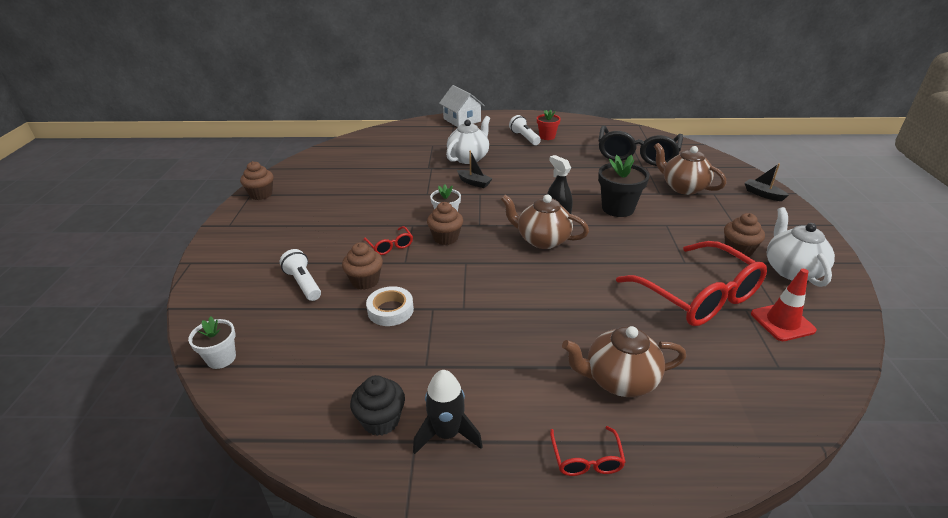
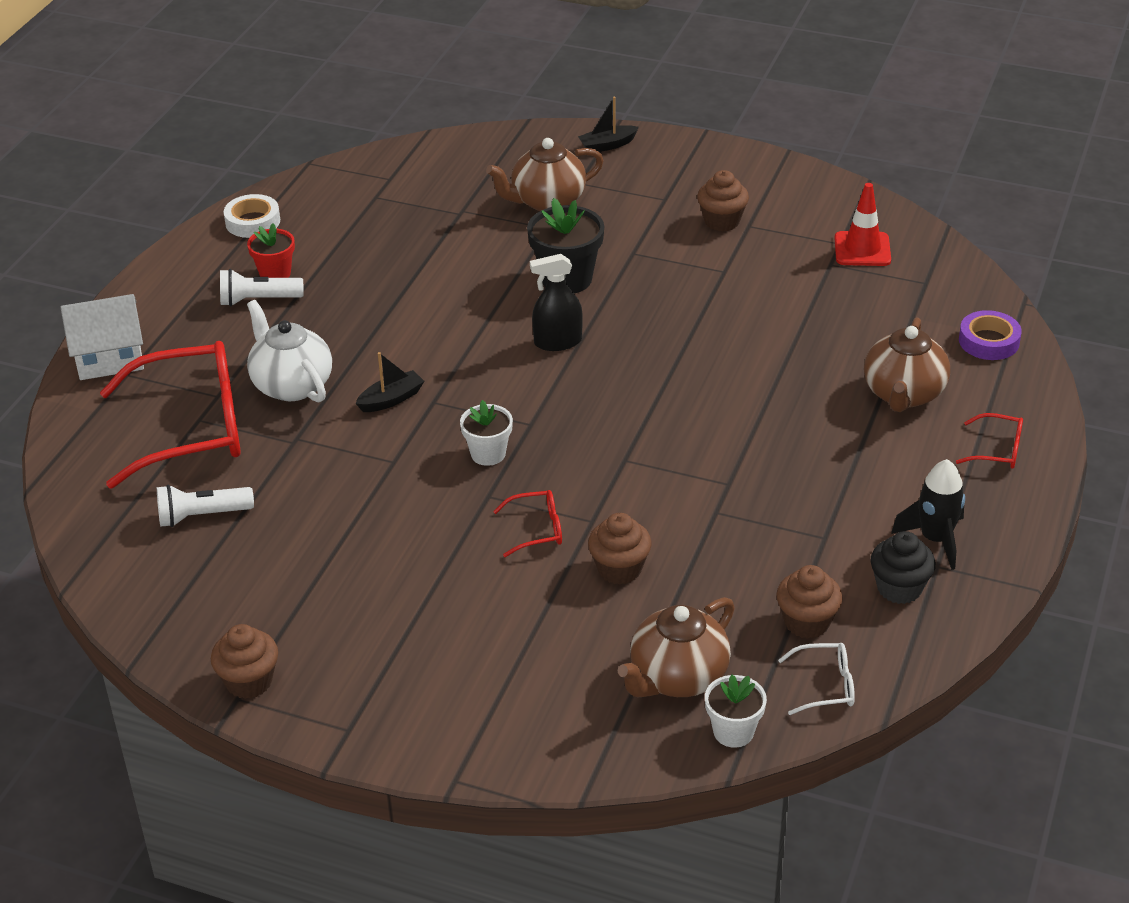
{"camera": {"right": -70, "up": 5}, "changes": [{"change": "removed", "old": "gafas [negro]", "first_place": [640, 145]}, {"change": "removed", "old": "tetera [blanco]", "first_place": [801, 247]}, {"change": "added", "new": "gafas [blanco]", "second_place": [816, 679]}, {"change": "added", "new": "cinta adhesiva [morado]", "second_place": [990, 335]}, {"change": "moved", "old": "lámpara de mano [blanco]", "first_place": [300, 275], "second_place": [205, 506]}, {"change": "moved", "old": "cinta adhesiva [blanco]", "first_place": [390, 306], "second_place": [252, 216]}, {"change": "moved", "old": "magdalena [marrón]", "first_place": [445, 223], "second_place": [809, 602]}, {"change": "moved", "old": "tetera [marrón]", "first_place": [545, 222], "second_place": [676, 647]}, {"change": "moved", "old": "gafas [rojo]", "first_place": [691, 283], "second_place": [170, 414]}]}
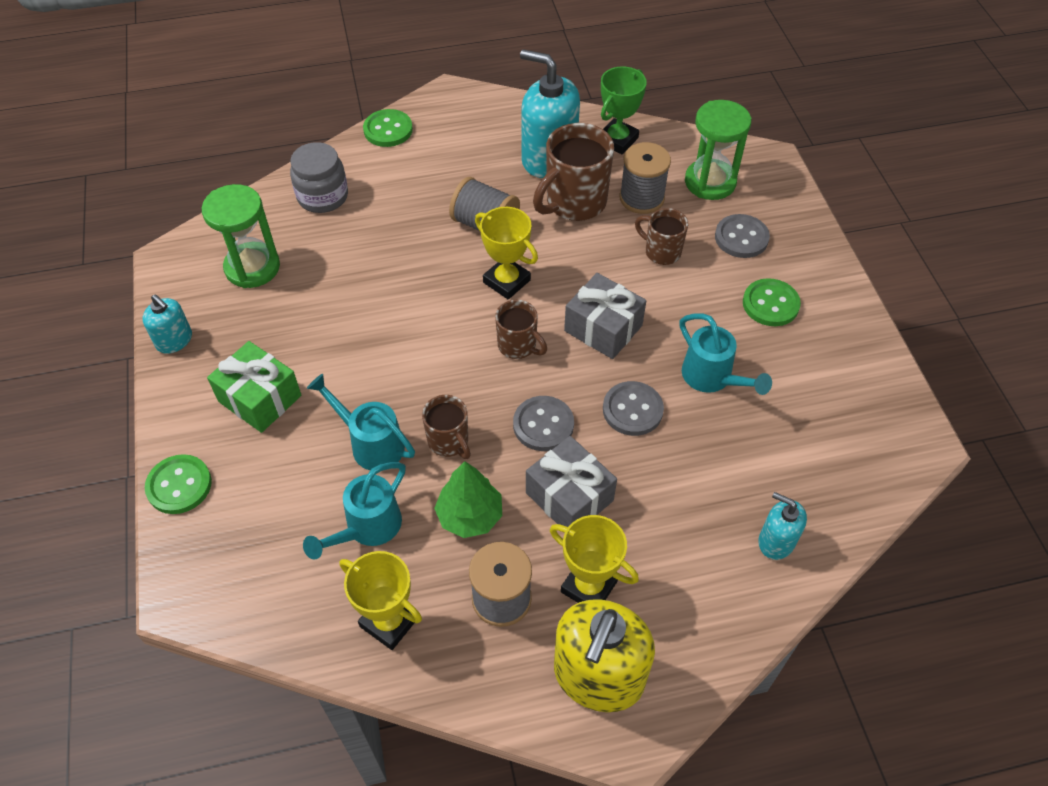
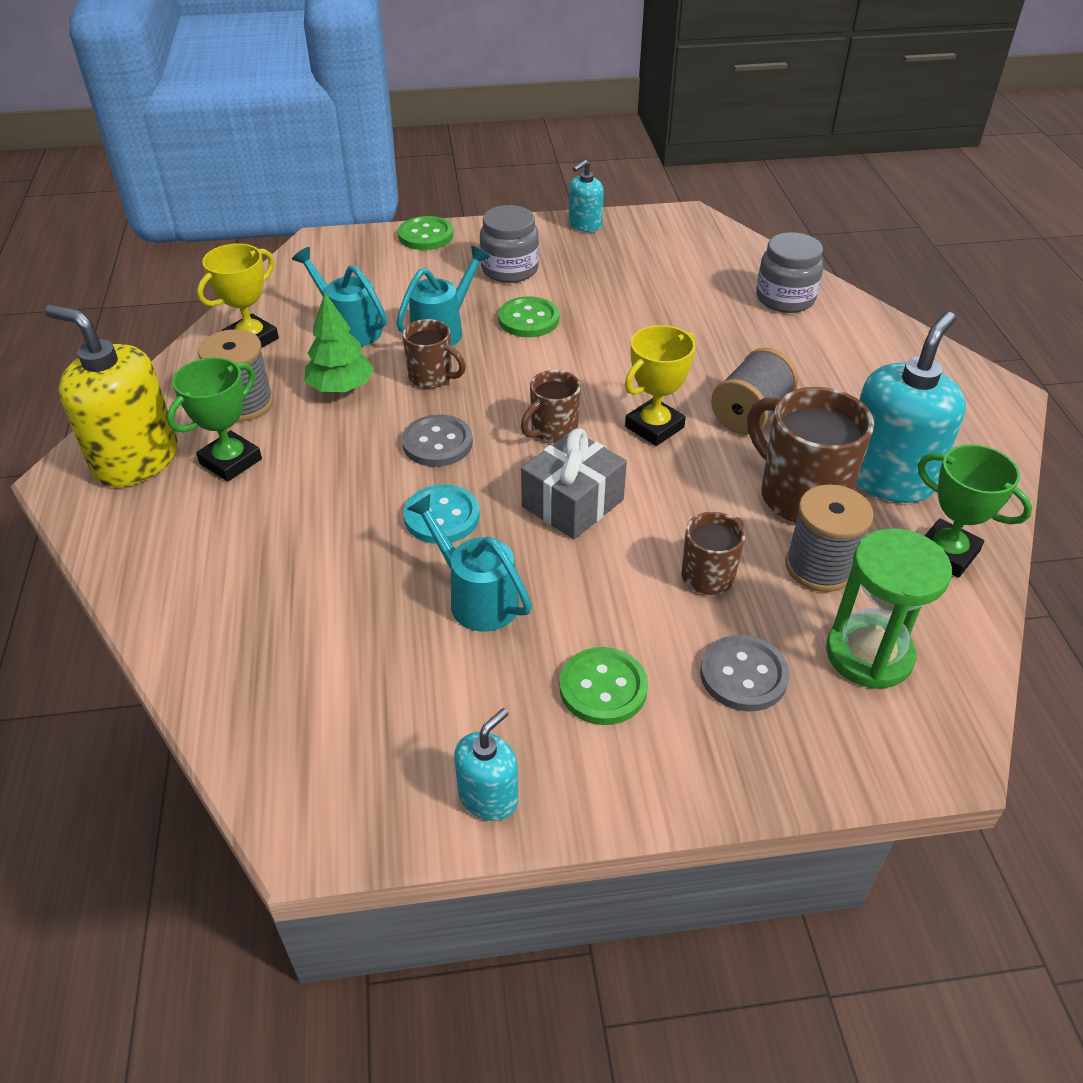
{"camera": {"right": 95, "up": -10}, "changes": [{"change": "removed", "old": "reloj de arena [verde]", "first_place": [241, 236]}, {"change": "removed", "old": "regalo [gris]", "first_place": [571, 481]}, {"change": "moved", "old": "botón [verde]", "first_place": [388, 128], "second_place": [528, 316]}, {"change": "moved", "old": "dispensador de jabón [turquesa]", "first_place": [782, 526], "second_place": [486, 764]}, {"change": "replaced", "old": "regalo [verde]", "new": "tarro [gris]", "first_place": [254, 387], "second_place": [509, 244]}, {"change": "recoloured", "old": "trofeo [amarillo]", "new": "trofeo [verde]", "first_place": [594, 559], "second_place": [214, 419]}, {"change": "recoloured", "old": "botón [gris]", "new": "botón [turquesa]", "first_place": [633, 408], "second_place": [442, 514]}, {"change": "turned", "old": "taza [marrón]", "first_place": [446, 427], "second_place": [434, 353], "degrees": -120}, {"change": "turned", "old": "regadera [turquesa]", "first_place": [726, 354], "second_place": [469, 563], "degrees": 75}]}
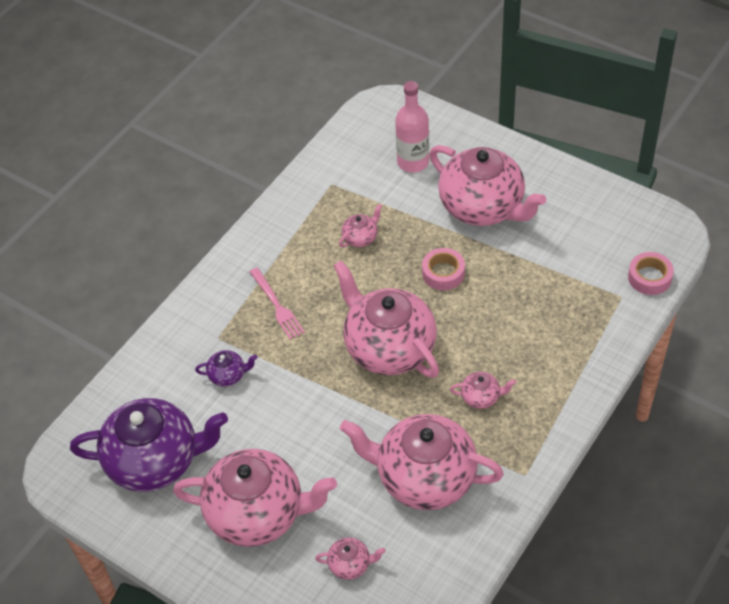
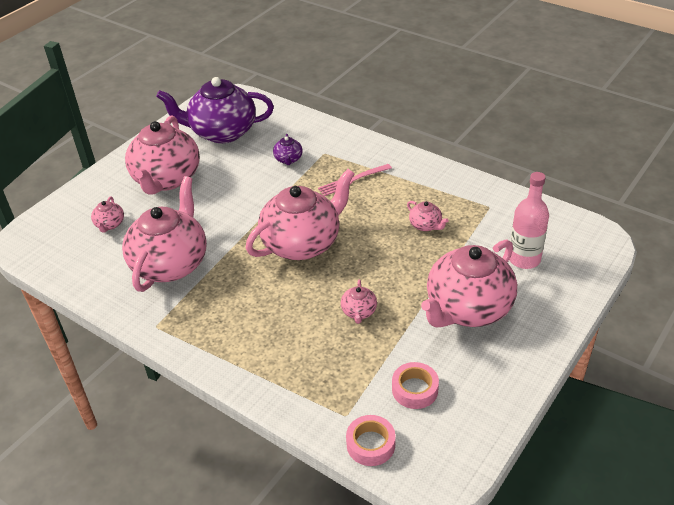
{"camera": {"right": 90, "up": -10}, "changes": [{"change": "moved", "old": "cinta adhesiva [rosa]", "first_place": [443, 269], "second_place": [415, 385]}, {"change": "moved", "old": "tetera [rosa]", "first_place": [483, 390], "second_place": [359, 301]}, {"change": "turned", "old": "tetera [morado]", "first_place": [149, 445], "second_place": [215, 110], "degrees": 90}]}
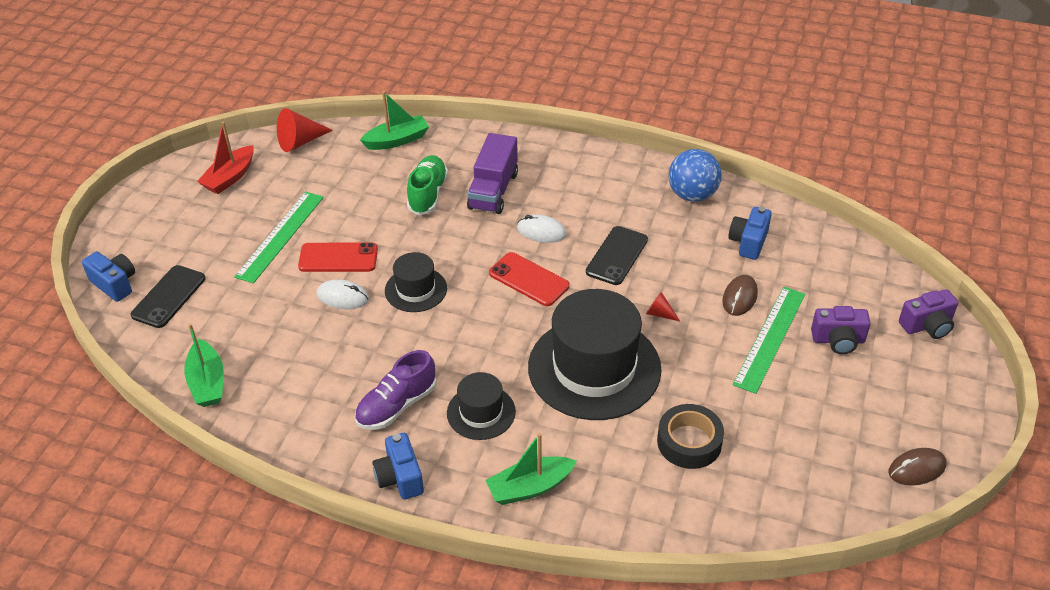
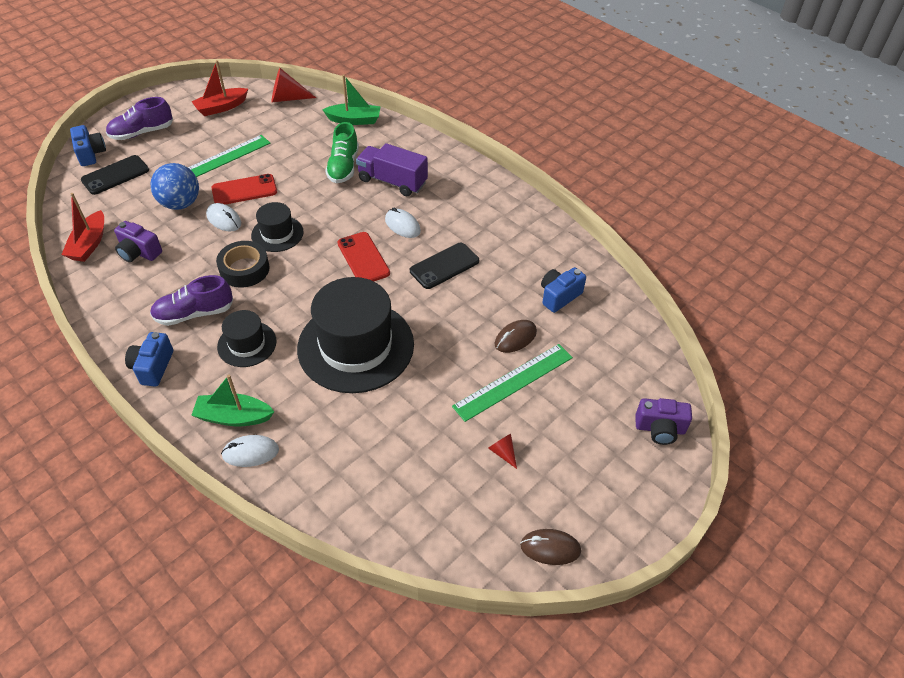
{"camera": {"right": 25, "up": 5}, "changes": [{"change": "added", "new": "zapato [morado]", "second_place": [139, 118]}, {"change": "added", "new": "ratón [blanco]", "second_place": [250, 451]}, {"change": "moved", "old": "cono [rojo]", "first_place": [663, 306], "second_place": [502, 451]}, {"change": "moved", "old": "cinta adhesiva [negro]", "first_place": [690, 436], "second_place": [243, 264]}, {"change": "moved", "old": "pelota [azul]", "first_place": [695, 175], "second_place": [174, 186]}, {"change": "moved", "old": "cámara [morado]", "first_place": [841, 330], "second_place": [138, 241]}, {"change": "recoloured", "old": "barco [verde]", "new": "barco [rojo]", "first_place": [204, 365], "second_place": [82, 227]}, {"change": "turned", "old": "móvil [rojo]", "first_place": [338, 257], "second_place": [244, 189], "degrees": -45}, {"change": "turned", "old": "zapato [verde]", "first_place": [427, 185], "second_place": [342, 152], "degrees": 150}, {"change": "turned", "old": "camión [morado]", "first_place": [492, 173], "second_place": [392, 169], "degrees": 75}]}
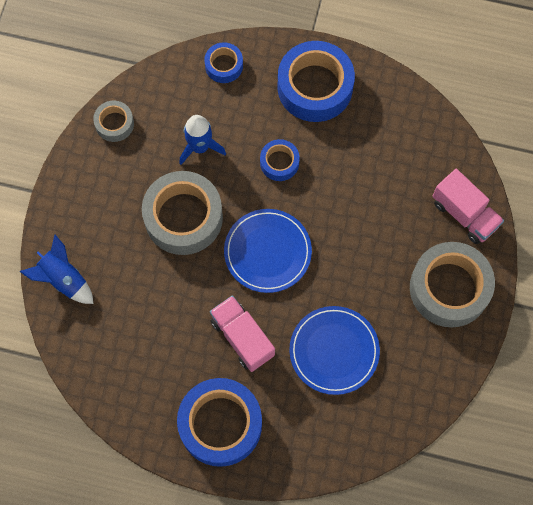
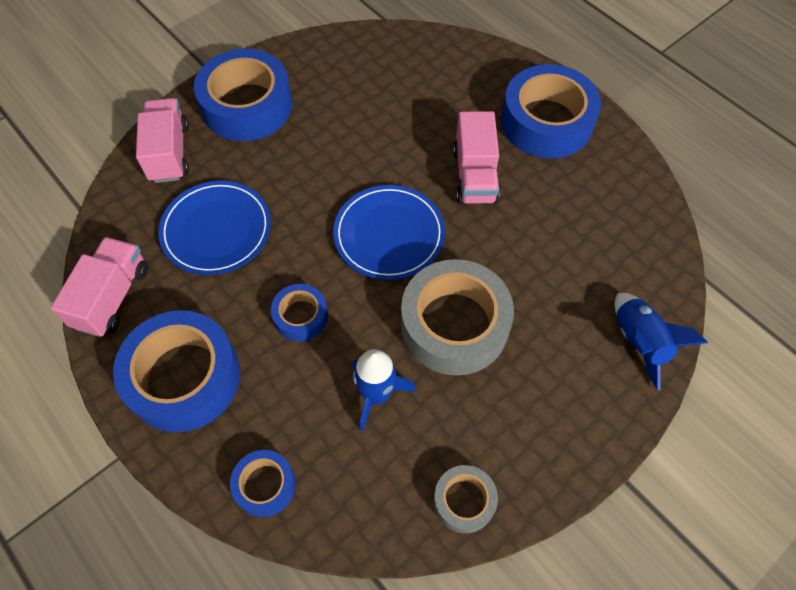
{"camera": {"right": -145, "up": -10}, "changes": [{"change": "added", "new": "camión [rosa]", "second_place": [99, 287]}, {"change": "moved", "old": "plato [azul]", "first_place": [334, 350], "second_place": [214, 228]}, {"change": "recoloured", "old": "cinta adhesiva [gris]", "new": "cinta adhesiva [azul]", "first_place": [452, 284], "second_place": [243, 95]}]}
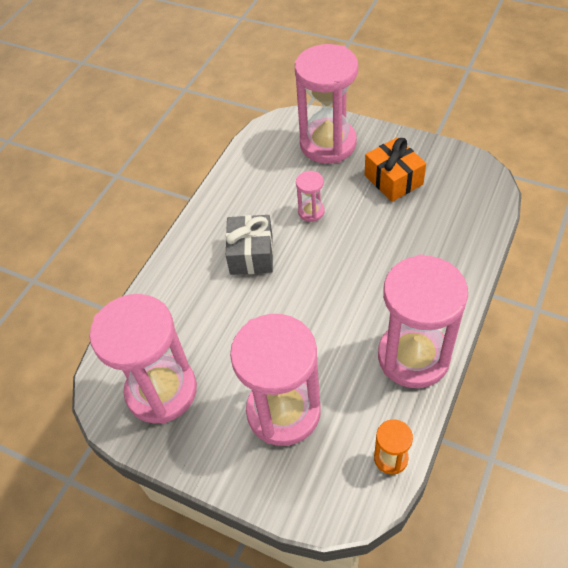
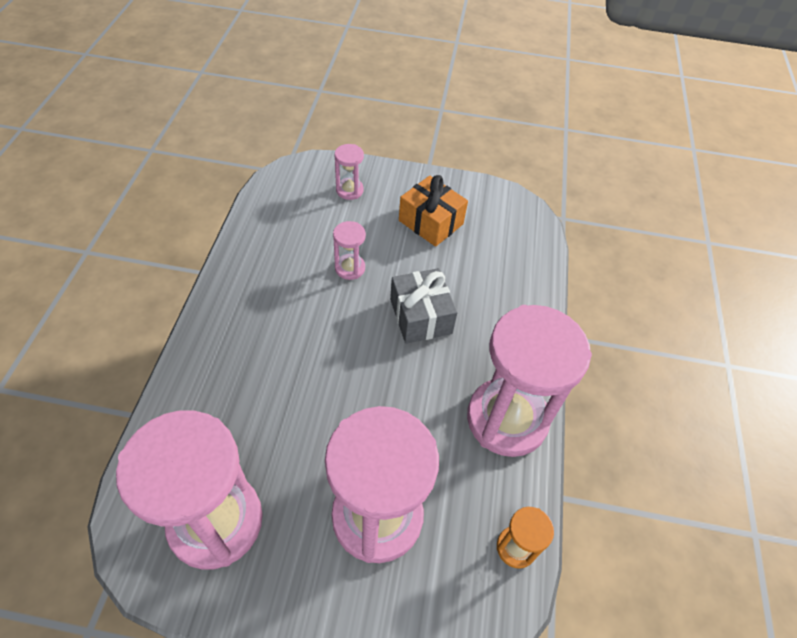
{"camera": {"right": -25, "up": 0}, "changes": [{"change": "moved", "old": "regalo [gris]", "first_place": [249, 245], "second_place": [424, 306]}, {"change": "resized", "old": "reloj de arena [rosa]", "first_place": [326, 104], "second_place": [349, 172], "factor": 0.43}]}
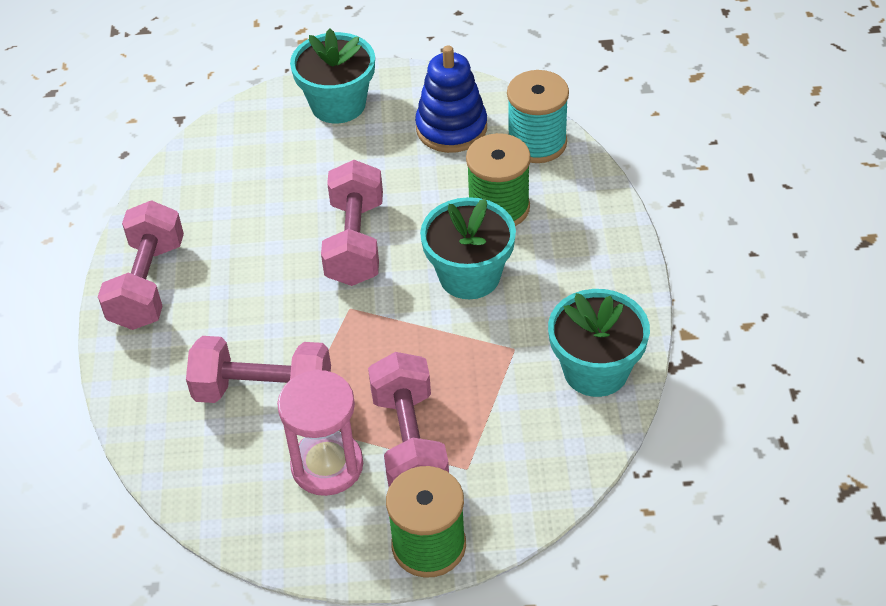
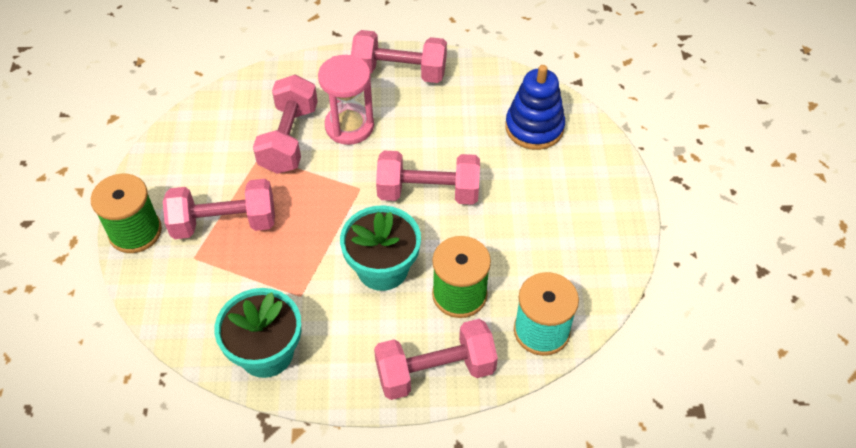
{"camera": {"right": 90, "up": 5}, "changes": [{"change": "removed", "old": "maceta [turquesa]", "first_place": [332, 75]}, {"change": "added", "new": "mancuerna [rosa]", "second_place": [436, 359]}, {"change": "moved", "old": "reloj de arena [rosa]", "first_place": [320, 432], "second_place": [346, 100]}, {"change": "moved", "old": "juguete apilable [azul]", "first_place": [451, 99], "second_place": [535, 107]}]}
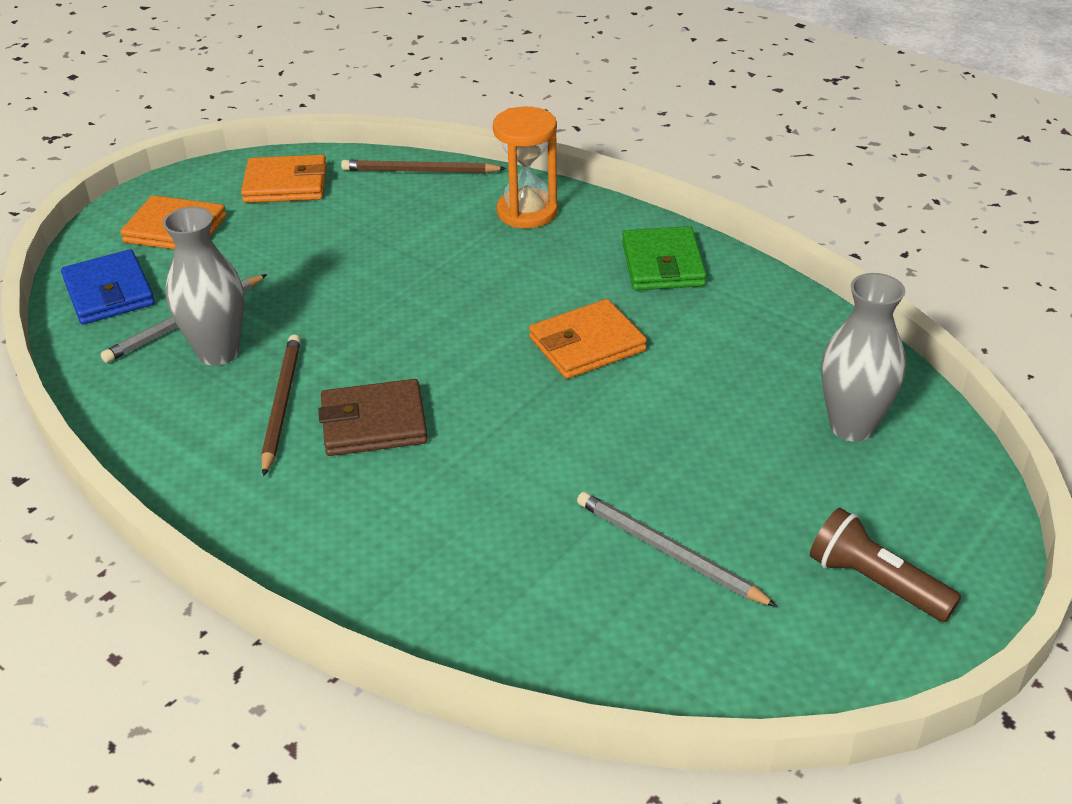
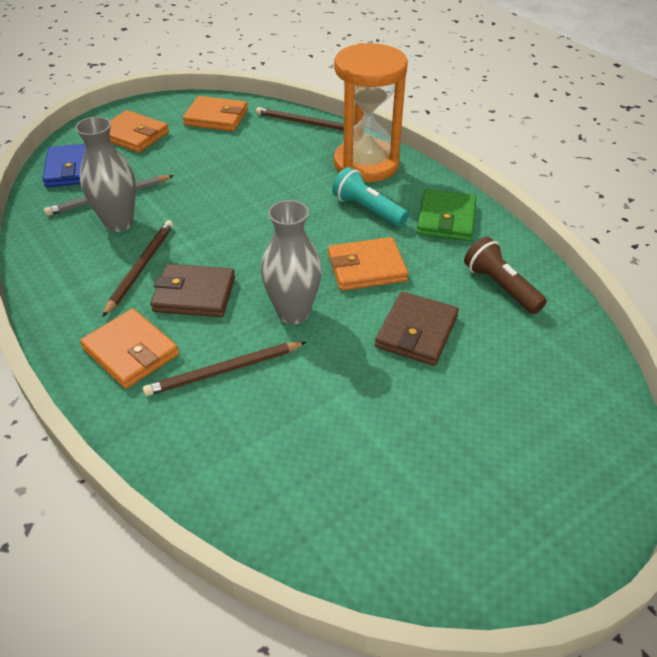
{"camera": {"right": 15, "up": 5}, "changes": [{"change": "removed", "old": "lápiz [gris]", "first_place": [677, 549]}, {"change": "added", "new": "cartera [naranja]", "second_place": [129, 349]}, {"change": "added", "new": "lápiz [marrón]", "second_place": [224, 369]}, {"change": "added", "new": "lámpara de mano [turquesa]", "second_place": [370, 197]}, {"change": "added", "new": "cartera [marrón]", "second_place": [417, 328]}, {"change": "moved", "old": "lámpara de mano [marrón]", "first_place": [885, 564], "second_place": [505, 275]}, {"change": "moved", "old": "florero [gris]", "first_place": [863, 357], "second_place": [291, 262]}, {"change": "resized", "old": "reloj de arena [naranja]", "first_place": [525, 167], "second_place": [371, 112], "factor": 1.51}]}
